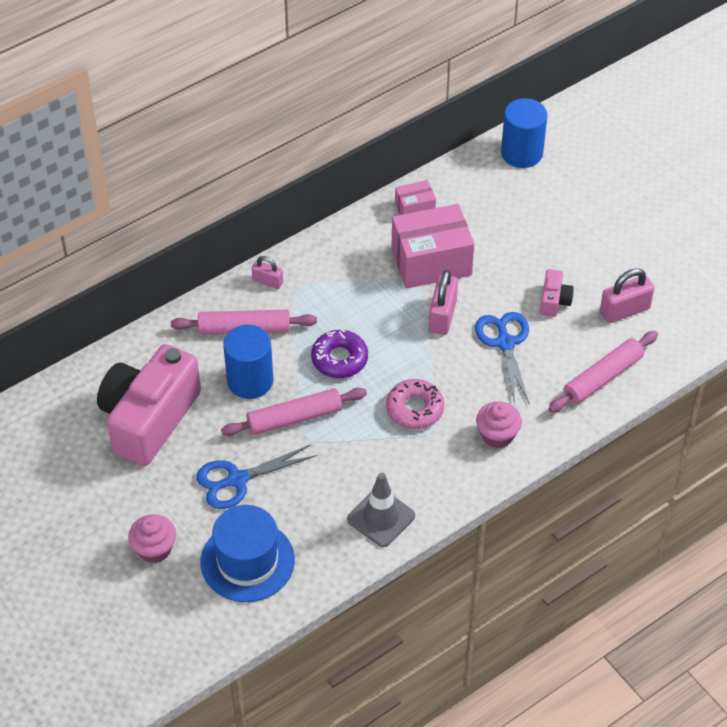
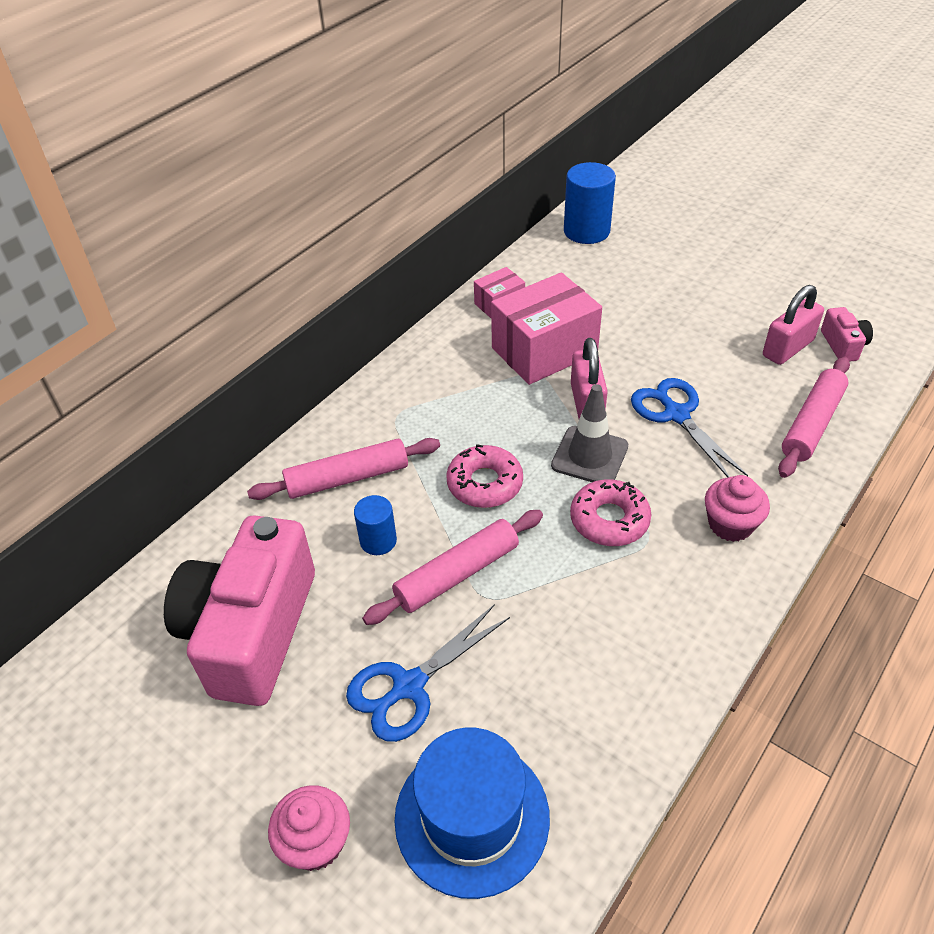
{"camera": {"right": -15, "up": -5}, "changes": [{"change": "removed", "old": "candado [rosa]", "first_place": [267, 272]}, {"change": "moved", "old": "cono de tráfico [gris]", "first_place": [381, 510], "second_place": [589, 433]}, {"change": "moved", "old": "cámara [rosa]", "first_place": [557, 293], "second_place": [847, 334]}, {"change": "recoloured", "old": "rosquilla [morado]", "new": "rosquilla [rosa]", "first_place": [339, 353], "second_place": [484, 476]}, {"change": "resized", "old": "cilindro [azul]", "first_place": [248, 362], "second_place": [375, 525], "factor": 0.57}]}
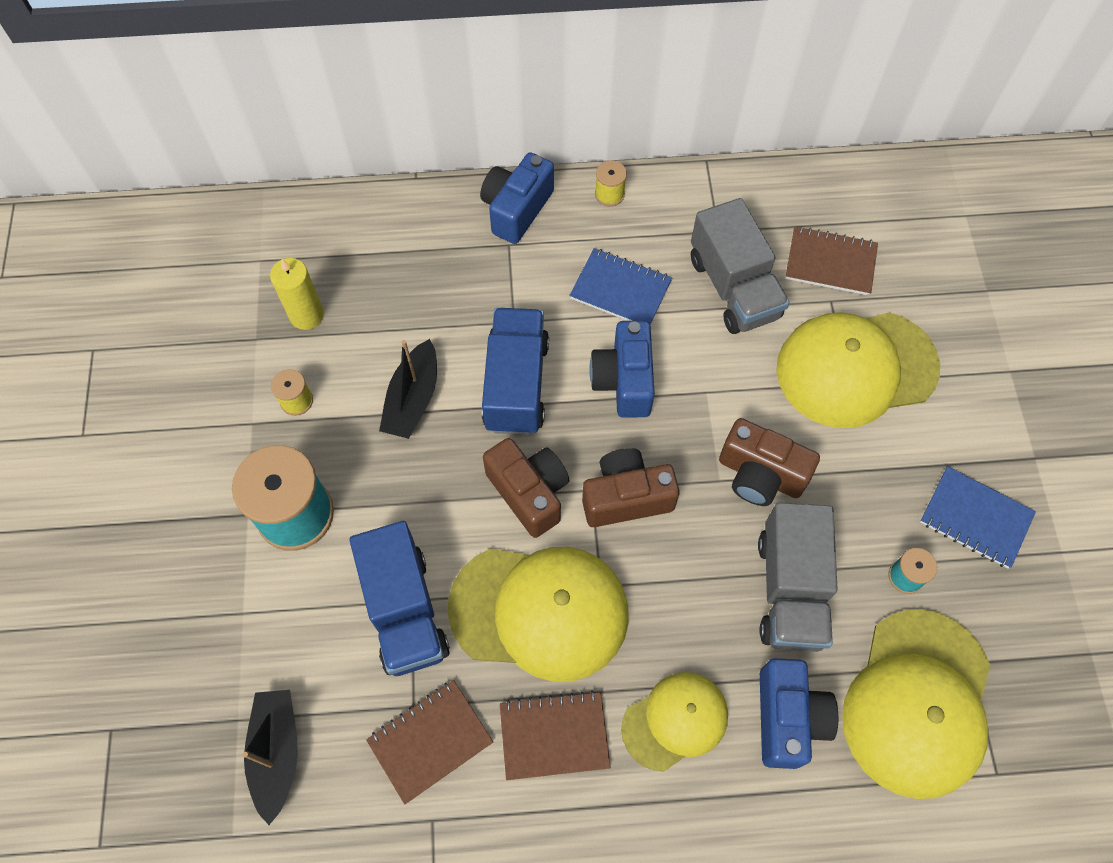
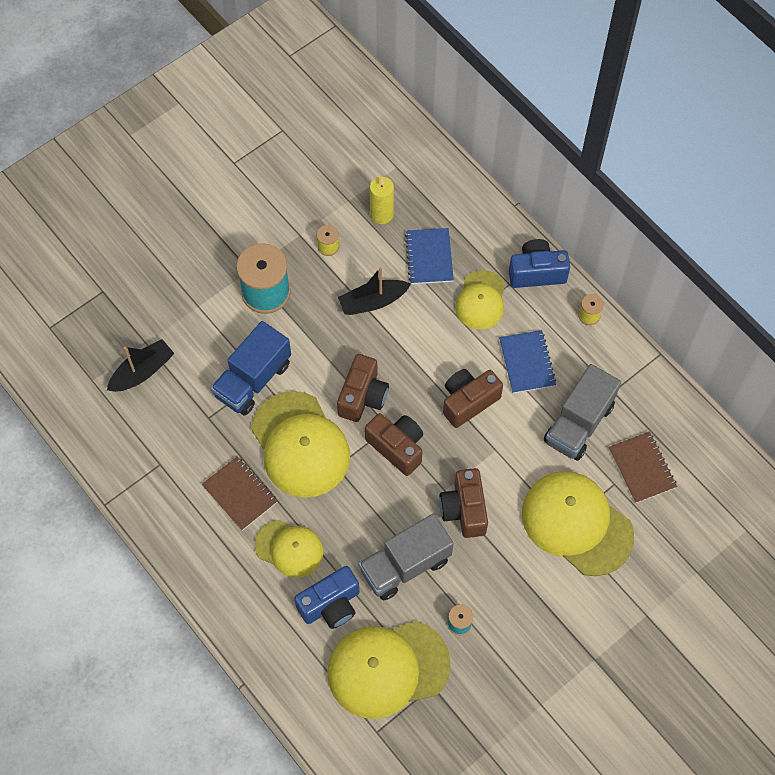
{"camera": {"right": 55, "up": 0}, "changes": [{"change": "removed", "old": "cuaderno [marrón]", "first_place": [429, 742]}, {"change": "removed", "old": "camión [azul]", "first_place": [515, 371]}, {"change": "added", "new": "gorra [amarillo]", "second_place": [480, 299]}, {"change": "moved", "old": "cuaderno [azul]", "first_place": [978, 517], "second_place": [429, 256]}, {"change": "recoloured", "old": "cámara [azul]", "new": "cámara [marrón]", "first_place": [622, 369], "second_place": [473, 398]}]}
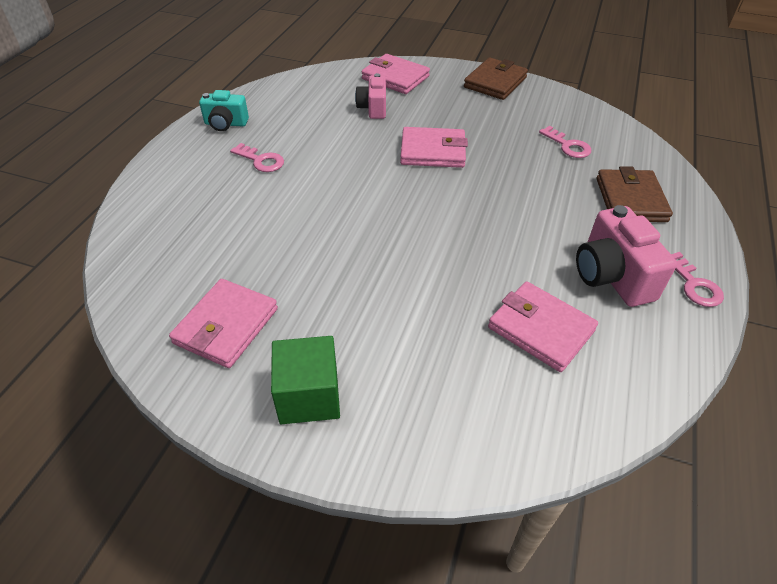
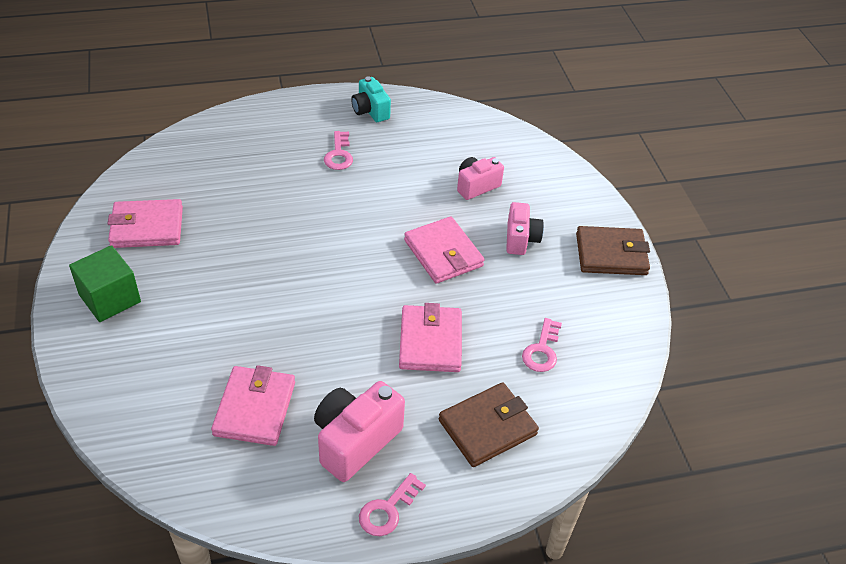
{"camera": {"right": 55, "up": 0}, "changes": [{"change": "added", "new": "cámara [rosa]", "second_place": [525, 228]}, {"change": "moved", "old": "cartera [rosa]", "first_place": [396, 74], "second_place": [430, 337]}]}
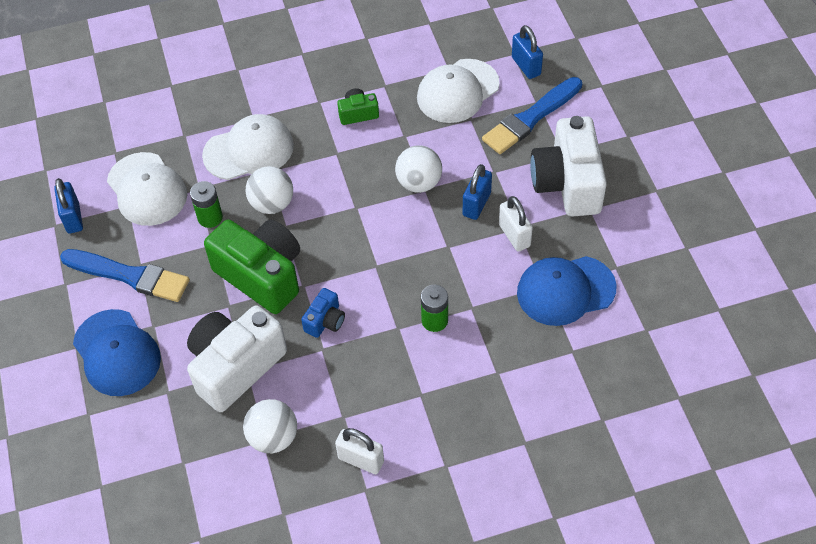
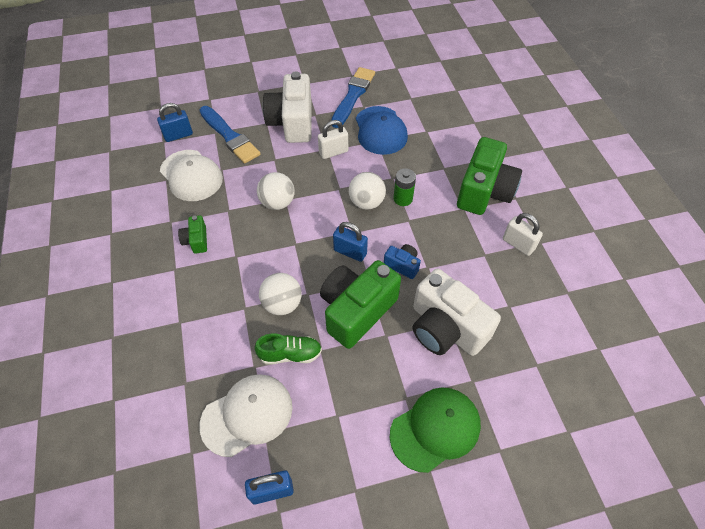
{"camera": {"right": -90, "up": 0}, "changes": [{"change": "removed", "old": "gorra [blanco]", "first_place": [248, 147]}, {"change": "added", "new": "cámara [verde]", "second_place": [489, 176]}, {"change": "moved", "old": "pincel [azul]", "first_place": [125, 275], "second_place": [353, 97]}, {"change": "moved", "old": "pelota [blanco]", "first_place": [270, 426], "second_place": [367, 191]}, {"change": "moved", "old": "candado [azul]", "first_place": [477, 192], "second_place": [350, 242]}, {"change": "replaced", "old": "pila [verde]", "new": "zapato [verde]", "first_place": [206, 204], "second_place": [288, 349]}, {"change": "recoloured", "old": "gorra [azul]", "new": "gorra [verde]", "first_place": [117, 352], "second_place": [435, 430]}, {"change": "turned", "old": "candado [blanco]", "first_place": [359, 451], "second_place": [523, 234], "degrees": -75}, {"change": "turned", "old": "cámara [blanco]", "first_place": [568, 166], "second_place": [287, 107], "degrees": 90}]}
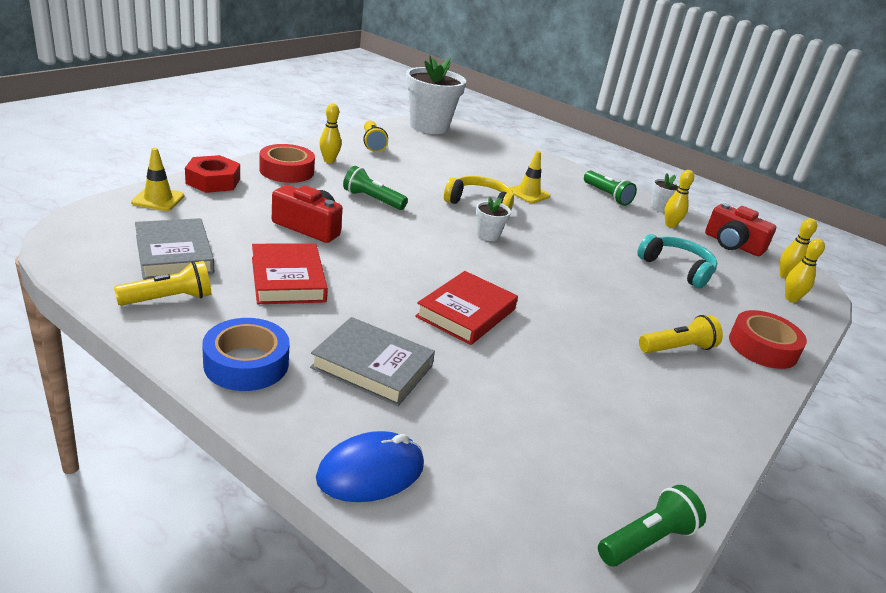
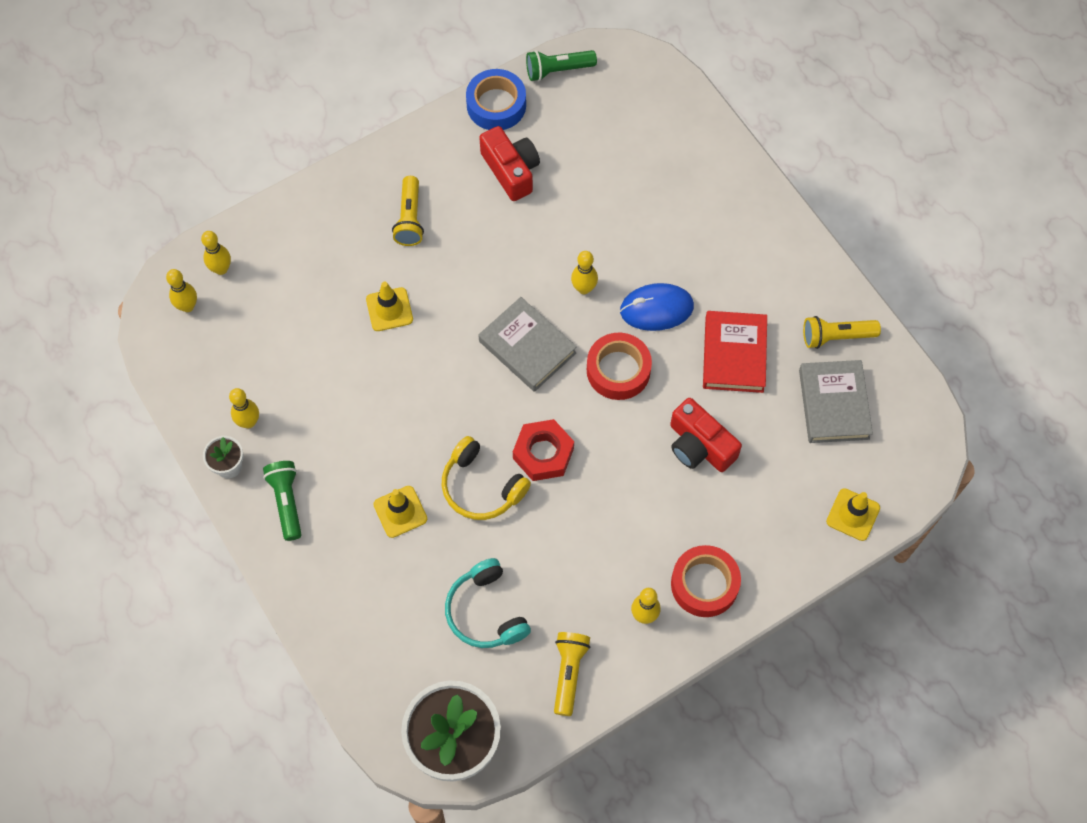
{"camera": {"right": -155, "up": 35}, "changes": [{"change": "removed", "old": "lámpara de mano [verde]", "first_place": [375, 188]}, {"change": "removed", "old": "maceta [blanco]", "first_place": [493, 219]}, {"change": "added", "new": "cono de tráfico [amarillo]", "second_place": [389, 306]}, {"change": "moved", "old": "tuerca [rojo]", "first_place": [212, 174], "second_place": [543, 450]}, {"change": "moved", "old": "cinta adhesiva [azul]", "first_place": [246, 354], "second_place": [496, 99]}, {"change": "moved", "old": "libro [gris]", "first_place": [372, 361], "second_place": [527, 344]}, {"change": "moved", "old": "ratón [azul]", "first_place": [370, 466], "second_place": [657, 307]}, {"change": "moved", "old": "auriculares [turquesa]", "first_place": [677, 261], "second_place": [488, 603]}, {"change": "moved", "old": "cámara [rojo]", "first_place": [740, 229], "second_place": [509, 163]}, {"change": "moved", "old": "cinta adhesiva [rojo]", "first_place": [768, 339], "second_place": [619, 366]}, {"change": "replaced", "old": "libro [rojo]", "new": "bolo [amarillo]", "first_place": [466, 308], "second_place": [584, 272]}, {"change": "turned", "old": "lámpara de mano [amarillo]", "first_place": [681, 334], "second_place": [408, 211], "degrees": -90}]}
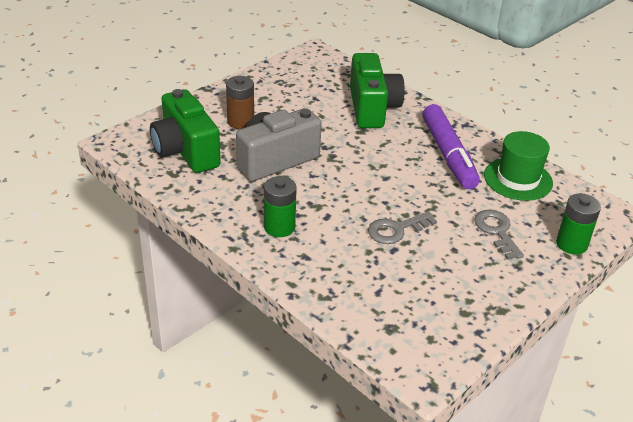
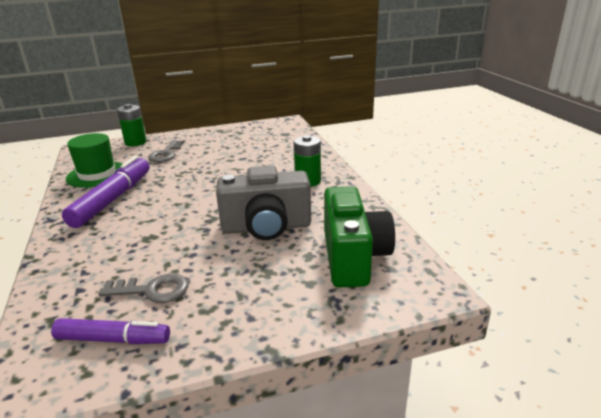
{"camera": {"right": -150, "up": -10}, "changes": [{"change": "removed", "old": "pila [marrón]", "first_place": [240, 102]}, {"change": "removed", "old": "cámara [verde]", "first_place": [377, 90]}, {"change": "added", "new": "rotulador [morado]", "second_place": [110, 331]}, {"change": "moved", "old": "llave [gris]", "first_place": [402, 227], "second_place": [144, 288]}]}
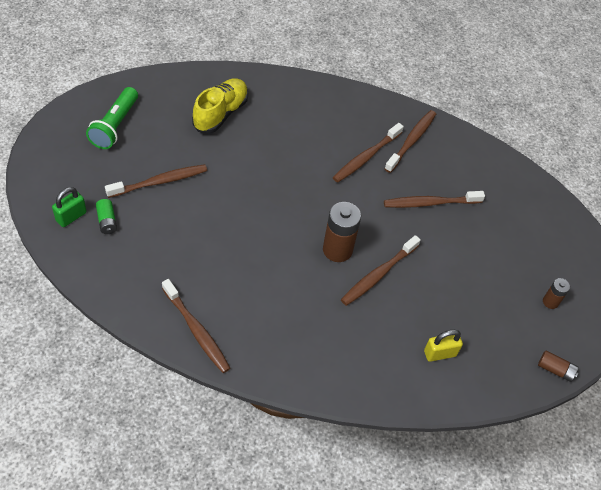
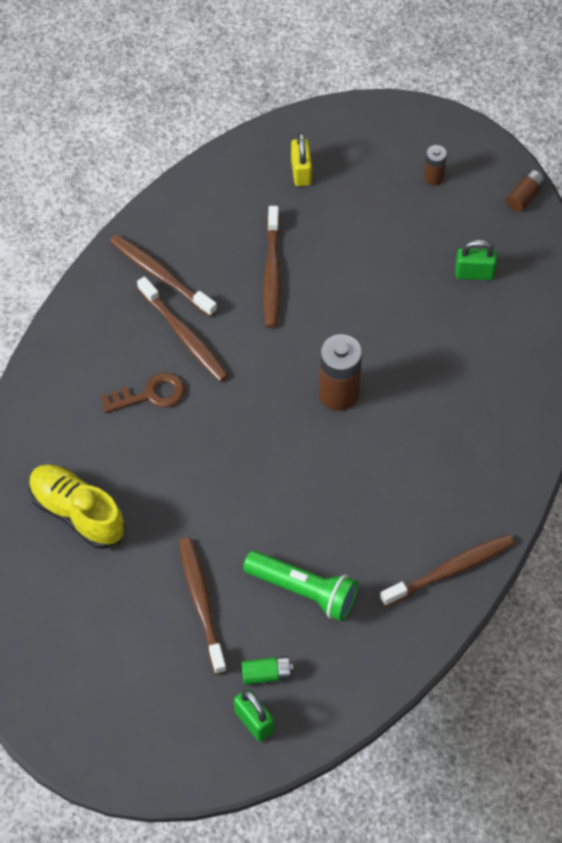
{"camera": {"right": -75, "up": 5}, "changes": [{"change": "removed", "old": "cepillo de dientes [marrón]", "first_place": [381, 270]}, {"change": "added", "new": "llave [marrón]", "second_place": [143, 393]}, {"change": "added", "new": "candado [verde]", "second_place": [476, 260]}, {"change": "moved", "old": "lámpara de mano [verde]", "first_place": [112, 118], "second_place": [300, 586]}, {"change": "moved", "old": "candado [amarillo]", "first_place": [443, 346], "second_place": [301, 159]}]}
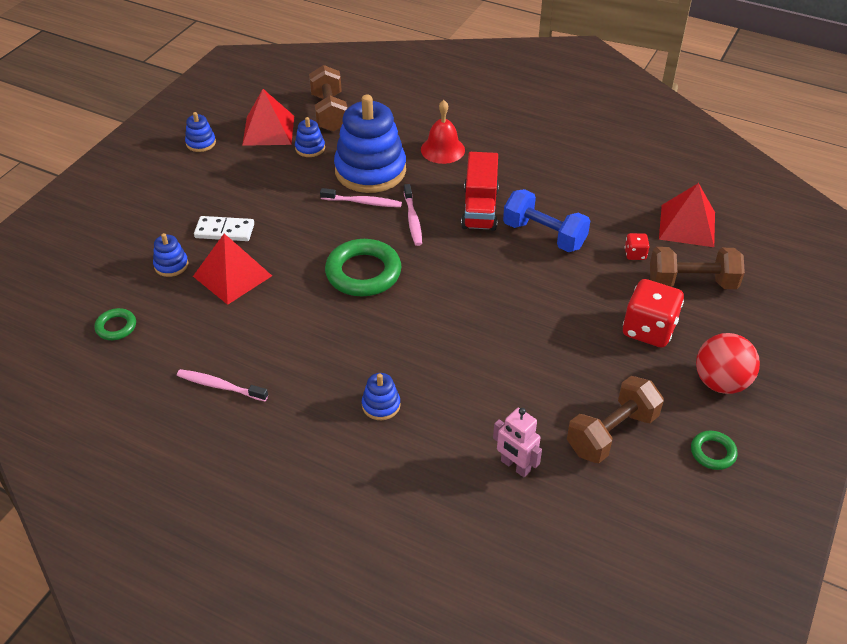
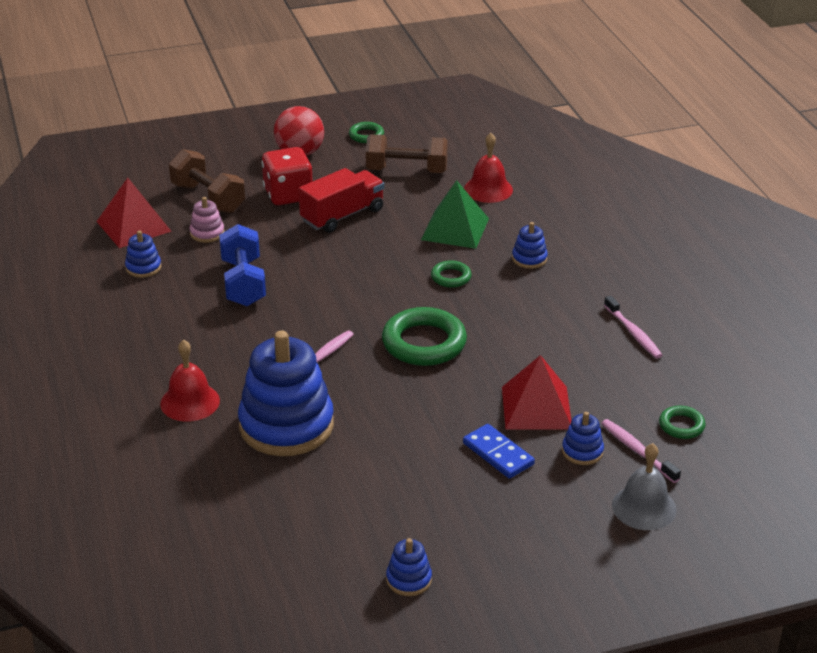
{"camera": {"right": -135, "up": -10}, "changes": [{"change": "removed", "old": "pirámide [rojo]", "first_place": [268, 117]}, {"change": "removed", "old": "mancuerna [marrón]", "first_place": [328, 98]}, {"change": "added", "new": "pirámide [verde]", "second_place": [455, 214]}, {"change": "added", "new": "anillo [verde]", "second_place": [451, 274]}, {"change": "added", "new": "campana [gris]", "second_place": [644, 486]}, {"change": "moved", "old": "juguete apilable [azul]", "first_place": [310, 137], "second_place": [143, 254]}, {"change": "moved", "old": "cepillo de dientes [rosa]", "first_place": [361, 197], "second_place": [641, 451]}, {"change": "moved", "old": "camión [rojo]", "first_place": [480, 191], "second_place": [341, 200]}, {"change": "replaced", "old": "robot [rosa]", "new": "campana [rojo]", "first_place": [517, 442], "second_place": [488, 168]}, {"change": "replaced", "old": "dado [rojo]", "new": "juguete apilable [rosa]", "first_place": [637, 246], "second_place": [207, 220]}, {"change": "recoloured", "old": "ficha de dominó [blanco]", "new": "ficha de dominó [azul]", "first_place": [224, 228], "second_place": [499, 451]}]}
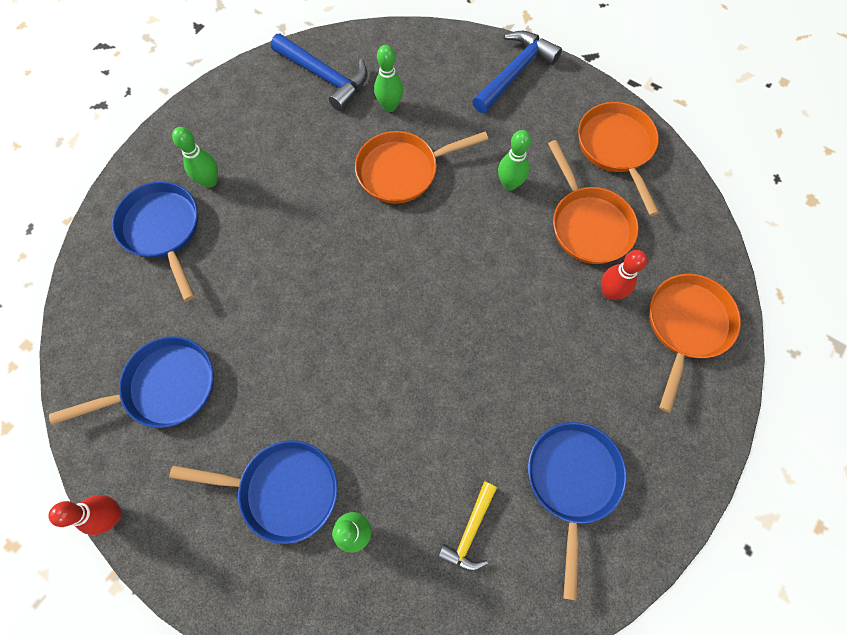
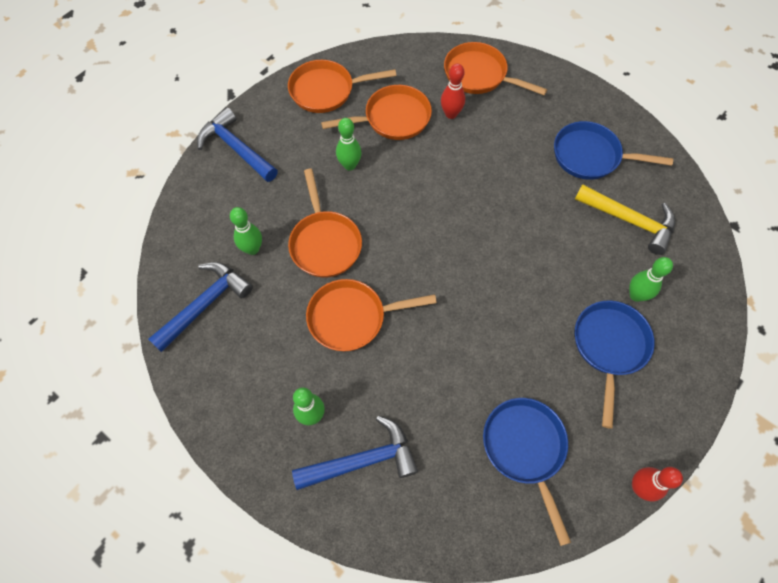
{"camera": {"right": -85, "up": -5}, "changes": [{"change": "added", "new": "sartén [naranja]", "second_place": [371, 315]}, {"change": "replaced", "old": "sartén [azul]", "new": "martillo [azul]", "first_place": [155, 241], "second_place": [355, 452]}, {"change": "resized", "old": "martillo [amarillo]", "first_place": [467, 526], "second_place": [624, 219], "factor": 1.62}]}
